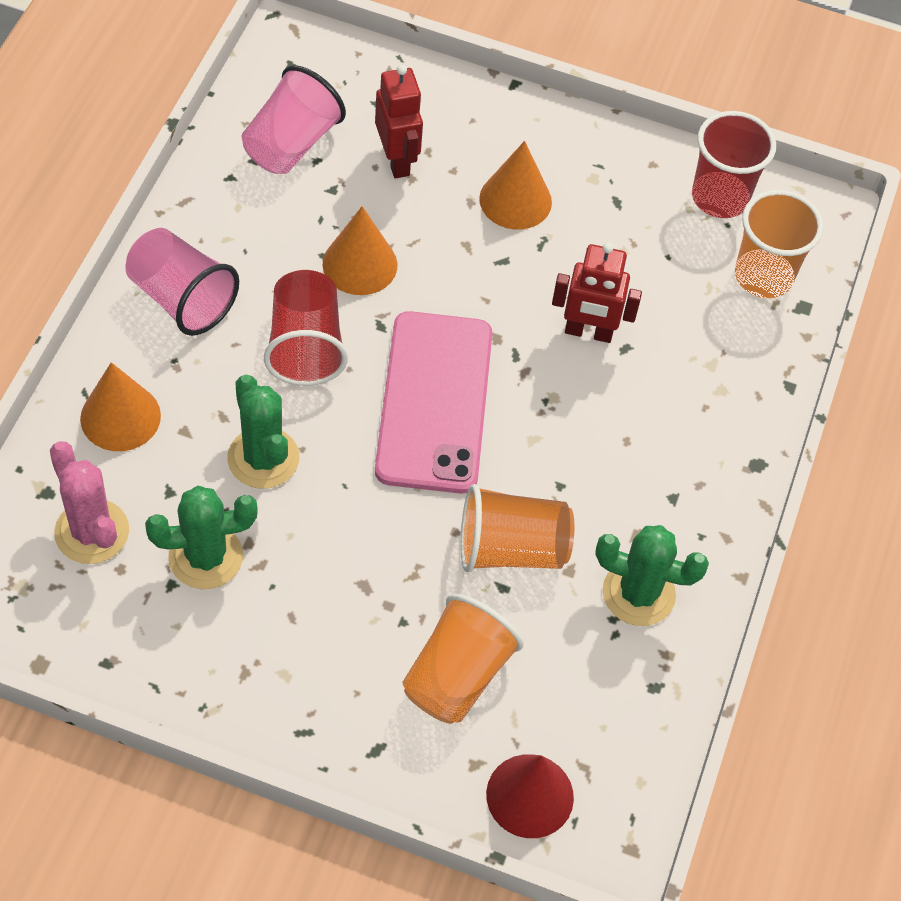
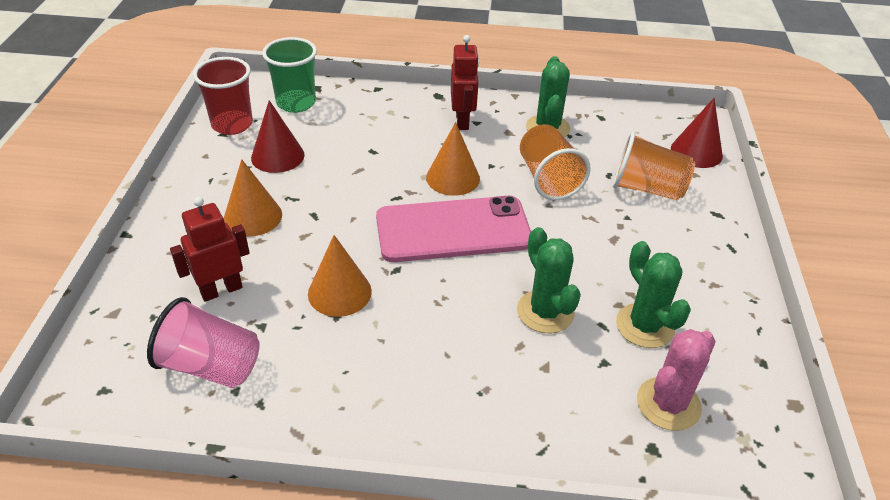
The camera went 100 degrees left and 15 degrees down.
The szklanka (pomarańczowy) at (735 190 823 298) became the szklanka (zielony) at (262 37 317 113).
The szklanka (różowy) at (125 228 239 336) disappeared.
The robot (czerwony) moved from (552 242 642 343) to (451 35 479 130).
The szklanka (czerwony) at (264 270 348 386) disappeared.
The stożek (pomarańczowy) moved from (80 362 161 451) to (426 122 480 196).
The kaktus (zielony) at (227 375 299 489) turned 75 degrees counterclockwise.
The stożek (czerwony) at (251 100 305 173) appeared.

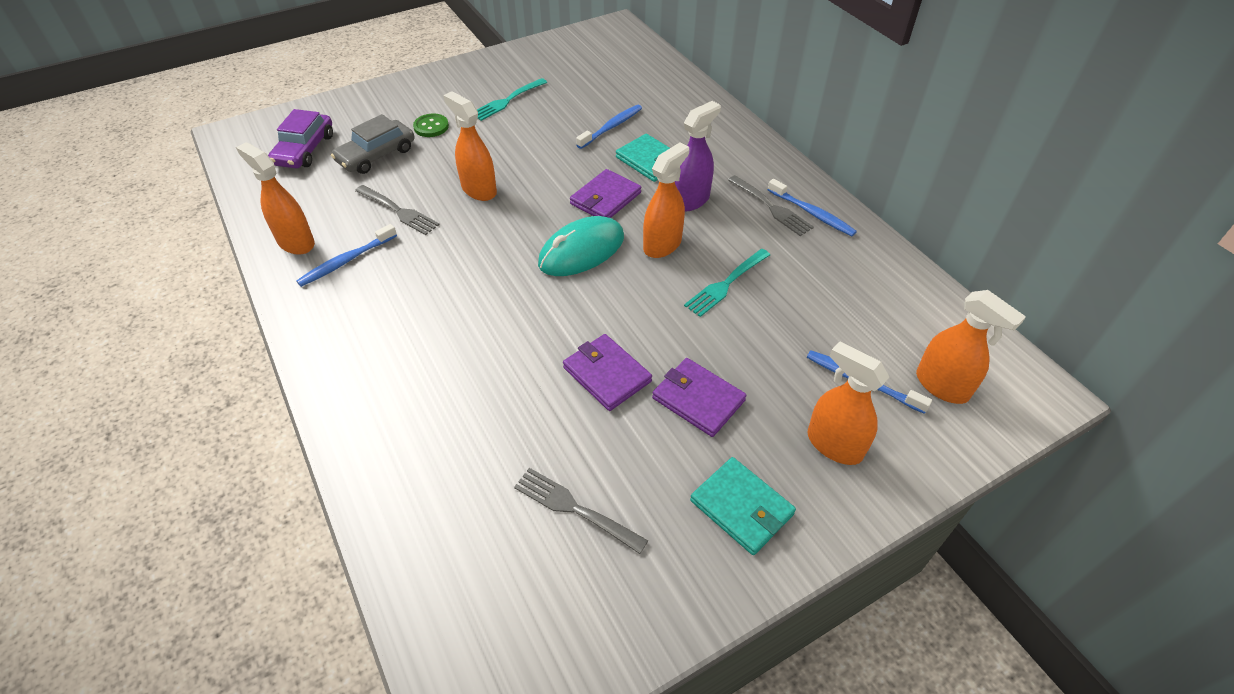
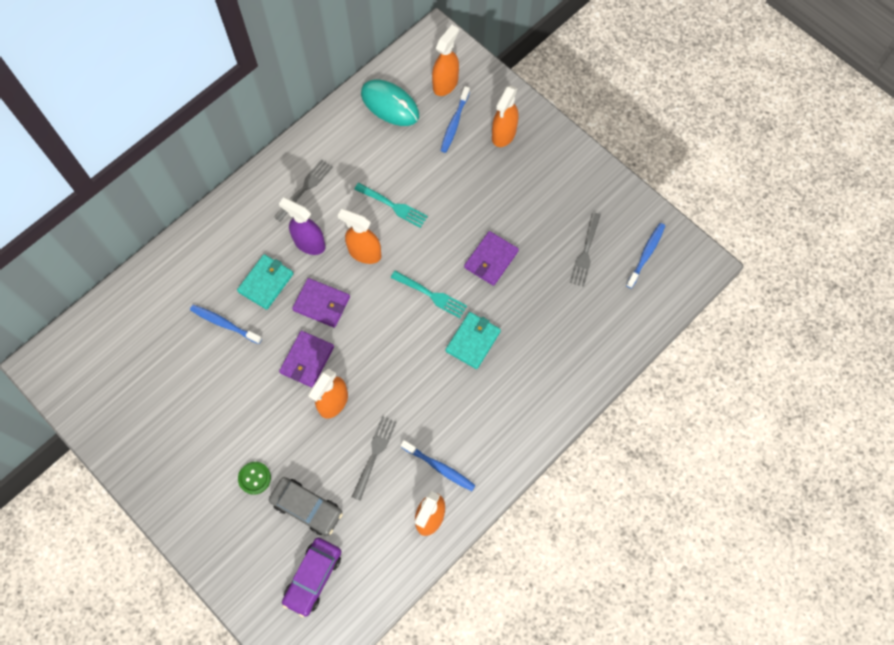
The camera went 105 degrees left and 20 degrees up.
The widelec (turkusowy) moved from (477 78 547 121) to (391 271 467 318).
The samochód (fioletowy) at (268 109 333 168) turned 120 degrees clockwise.
The szczoteczka do zębów (niebieski) moved from (768 179 857 236) to (626 223 665 288).
The myszka (turkusowy) moved from (538 216 624 276) to (361 80 419 126).
The portfel (fioletowy) moved from (652 358 747 437) to (279 331 334 388).
The portfel (turkusowy) moved from (690 457 796 555) to (445 312 501 369).

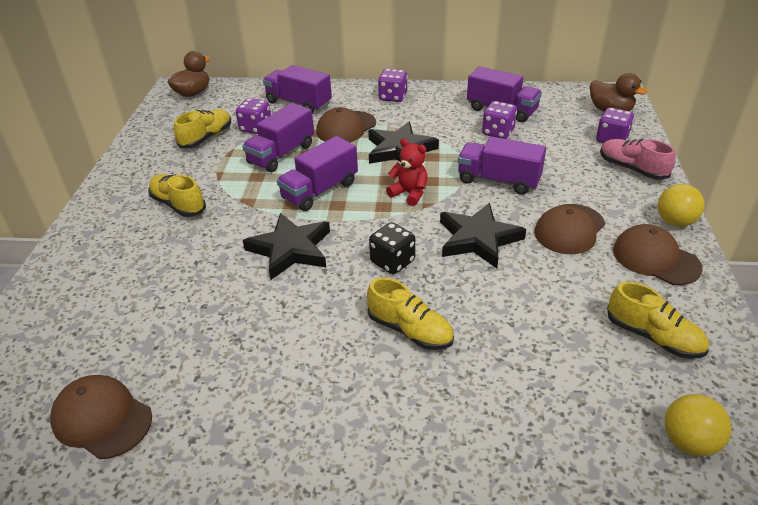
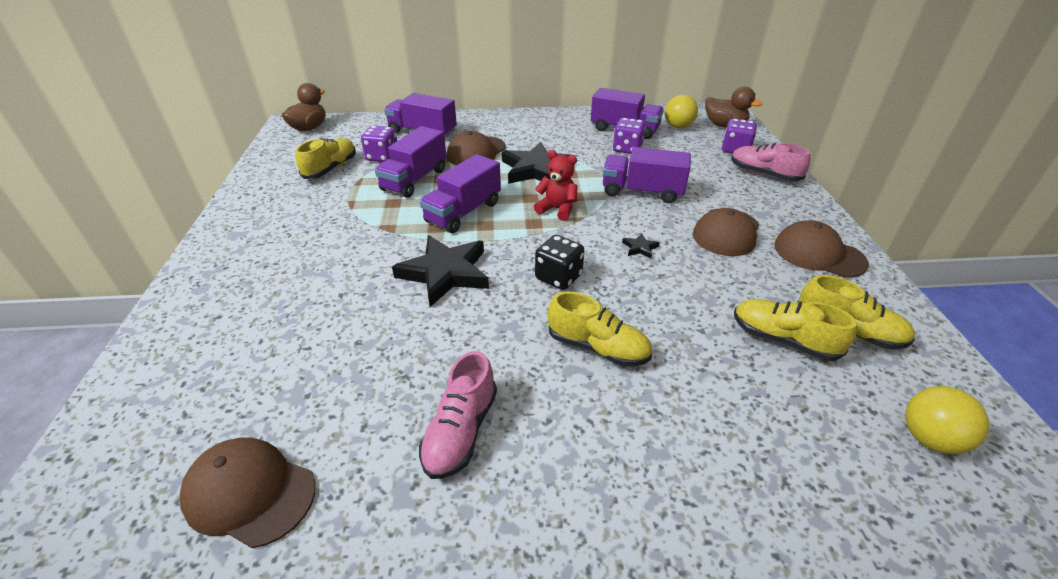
The camera went 10 degrees left and 0 degrees up.
The kostka do gry (fioletowy) at (378 68 408 102) disappeared.
The but (żółty) moved from (148 174 206 217) to (734 299 857 361).
The piłka (żółty) moved from (658 184 705 227) to (665 95 698 128).
The gwiazda (czarny) at (440 203 526 268) changed to 0.40 times the size.
The but (różowy) at (419 351 497 479) appeared.

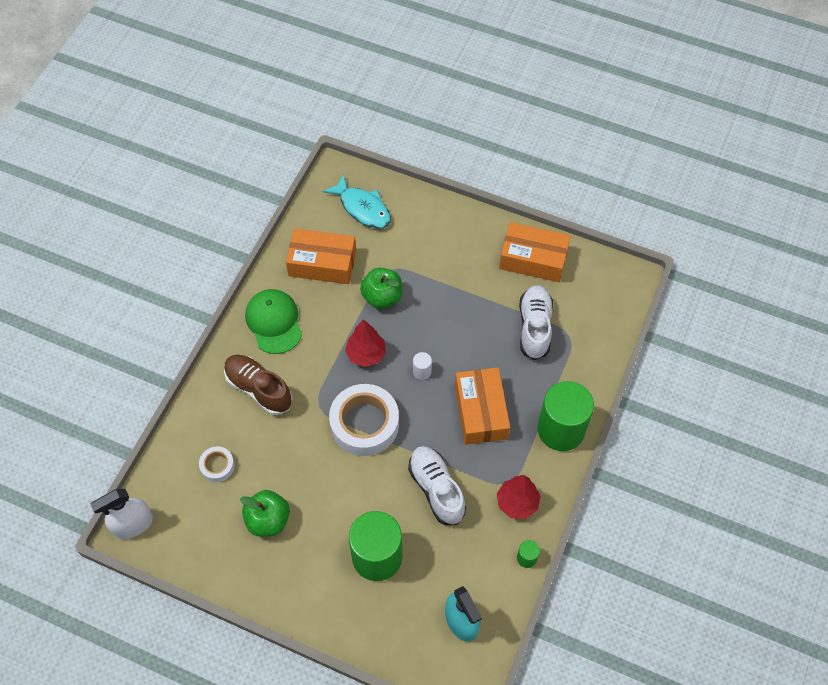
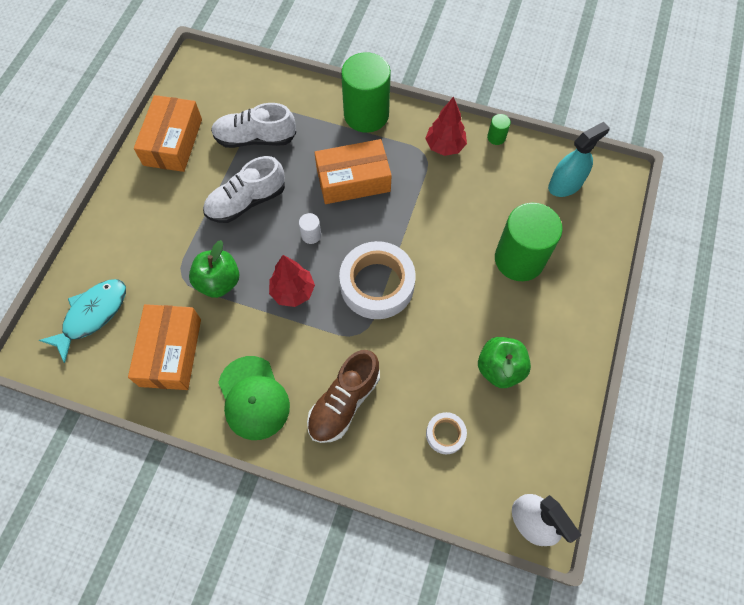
The camera went 95 degrees left and 5 degrees up.
The czapka (zielony) at (245 289 302 354) turned 90 degrees counterclockwise.
The but (biały) moved from (408 446 466 525) to (203 156 285 223).

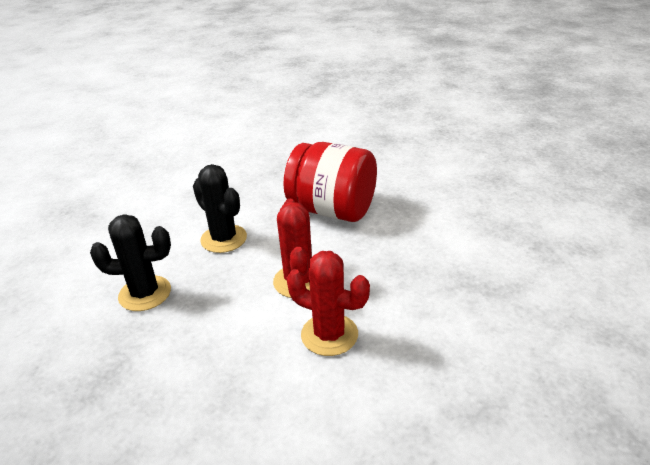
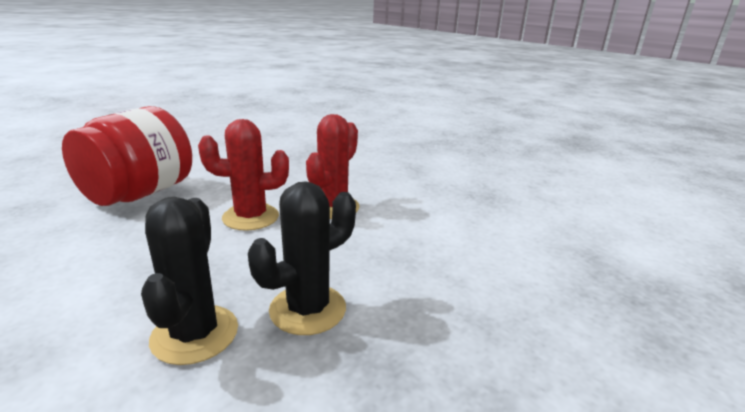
The camera went 90 degrees left and 10 degrees down.
The kaktus (czarny) moved from (193 164 247 253) to (248 181 356 335).

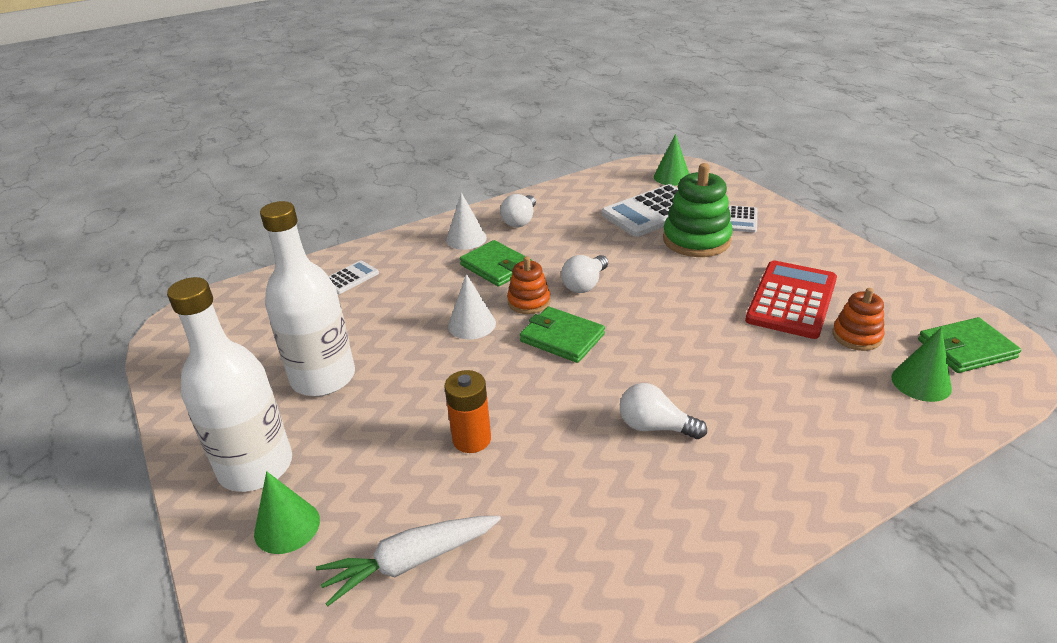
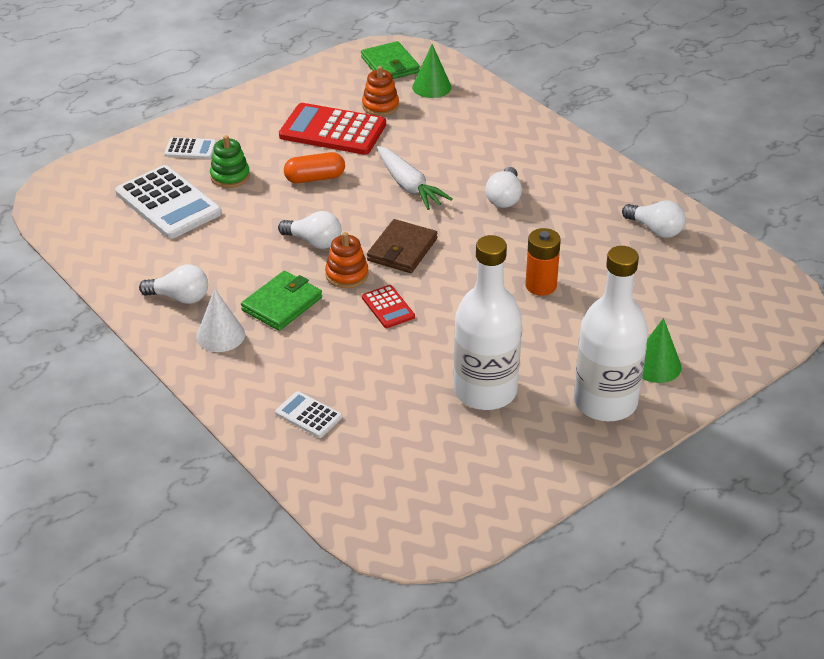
The camera went 100 degrees left and 5 degrees up.
The stożek (zielony) at (654 134 689 186) disappeared.
The zabawka nakładanka (zielony) at (663 163 733 257) changed to 0.58 times the size.
The stożek (biały) at (448 274 496 339) was replaced by the kalkulator (czerwony) at (362 285 415 328).
The portfel (zielony) at (520 307 605 363) became the portfel (brązowy) at (367 219 437 273).
The marchewka (biały) moved from (316 516 501 606) to (377 146 453 210).
The kapsułka (pomarańczowy) at (284 152 345 183) appeared.
The żarówka (biały) at (622 200 686 238) appeared.

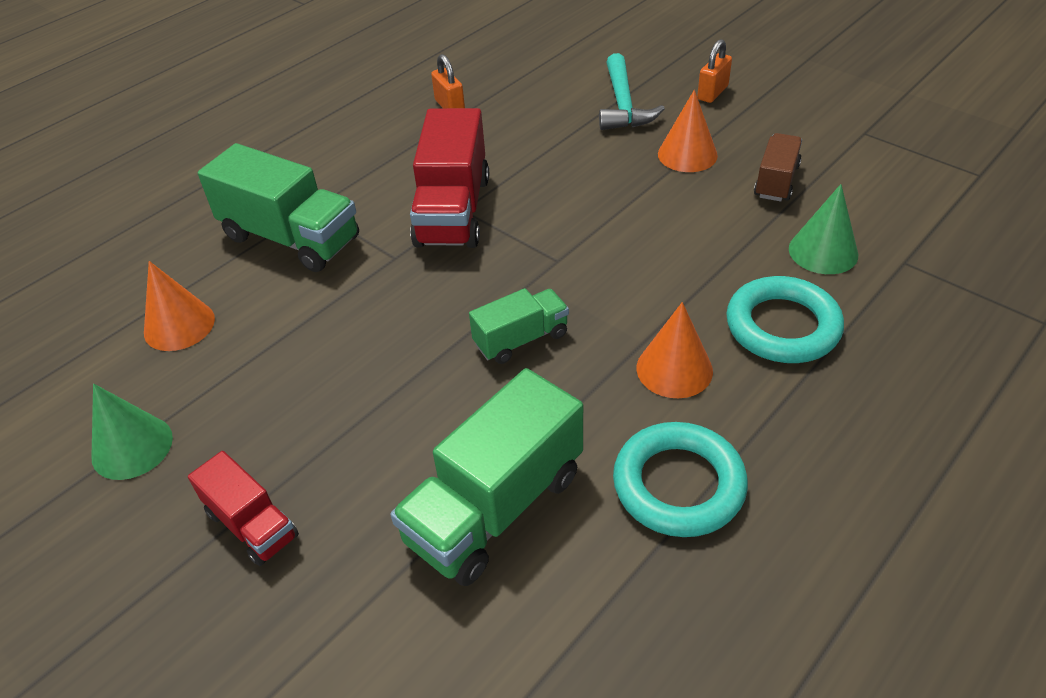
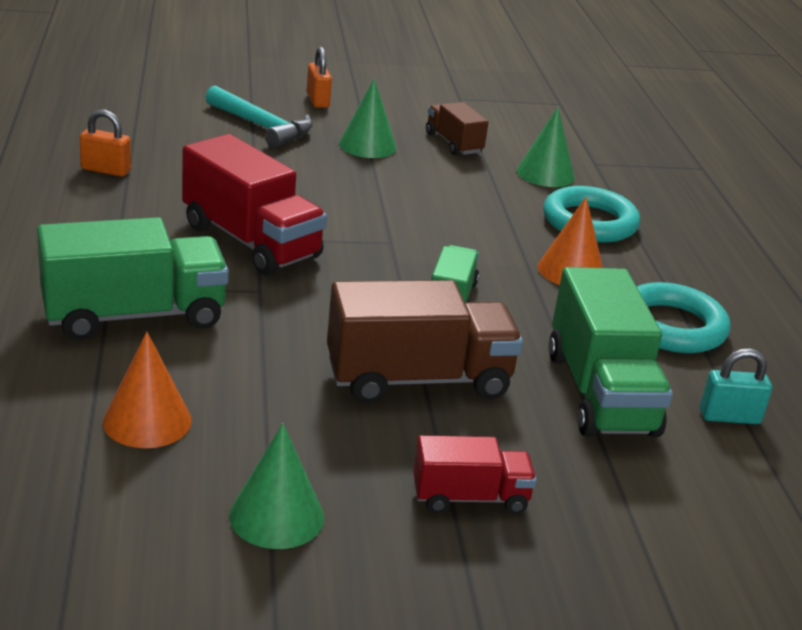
The camera went 55 degrees left and 15 degrees down.
The stożek (pomarańczowy) at (658 90 718 172) became the stożek (zielony) at (339 79 397 158).
The ciężarówka (brązowy) at (327 280 523 403) appeared.
The kłódka (turkusowy) at (700 348 772 424) appeared.

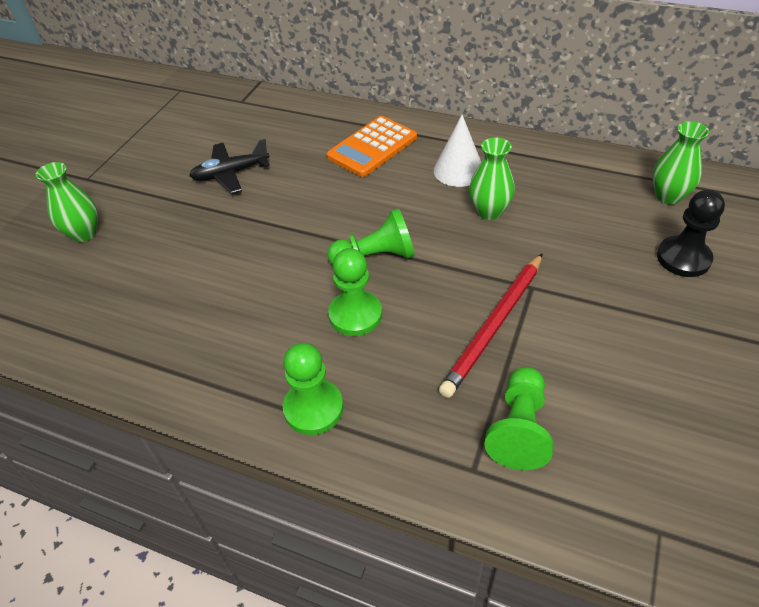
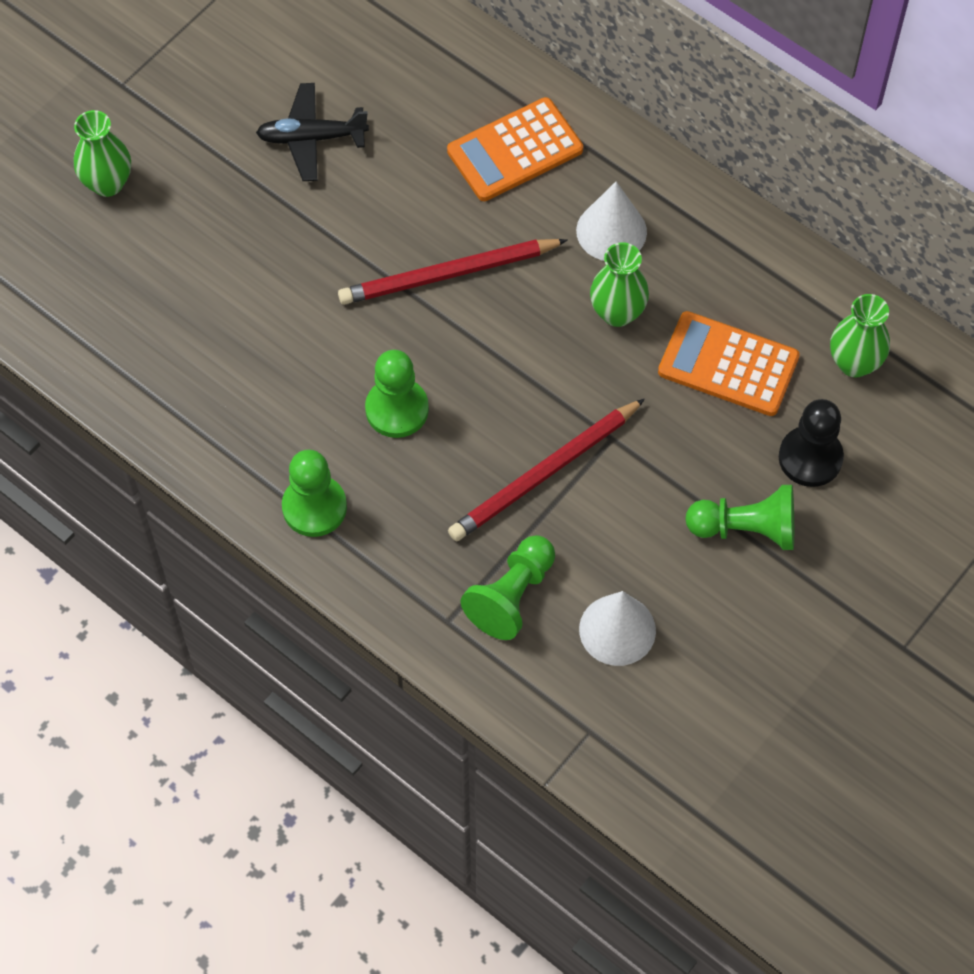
The camera went 15 degrees right and 15 degrees up.
The pionek (zielony) moved from (328 208 415 265) to (686 485 794 550).
The ołówek (czerwony) at (338 239 567 305) appeared.
The kalkulator (pomarańczowy) at (658 311 800 416) appeared.
The stożek (biały) at (579 591 656 666) appeared.

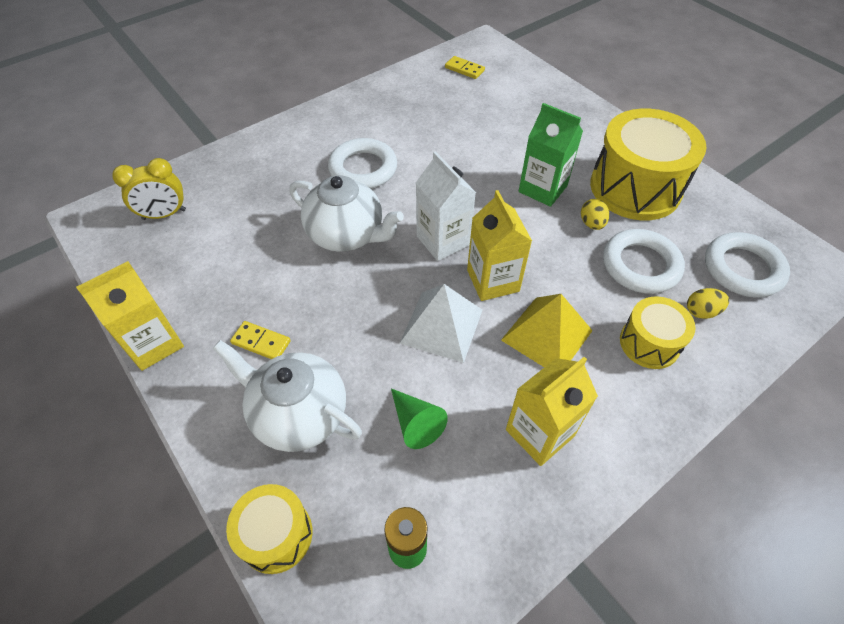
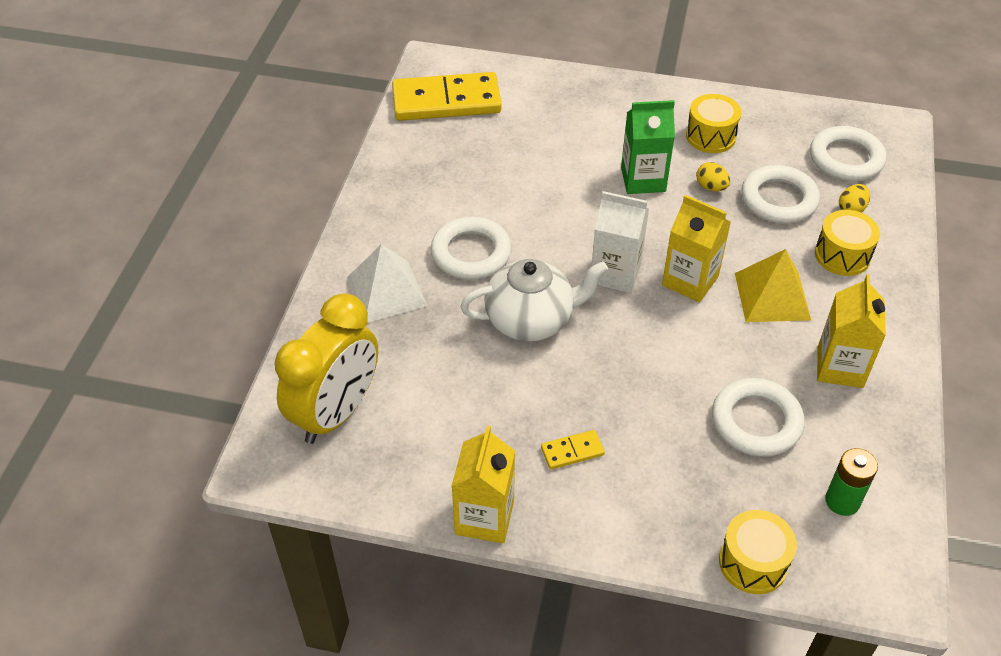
The camera went 40 degrees left and 5 degrees down.
The kostka domina (żółty) at (445 56 485 79) changed to 2.36 times the size.
The bęben (żółty) at (590 109 707 220) changed to 0.54 times the size.
The budzik (żółty) at (112 158 186 220) changed to 1.72 times the size.
The piramida (biały) moved from (400 284 483 363) to (347 244 427 323).
The imbryk (biały) at (213 340 362 452) disappeared.
The stożek (zielony) at (391 388 448 449) was replaced by the pierścień (biały) at (712 378 805 457).

